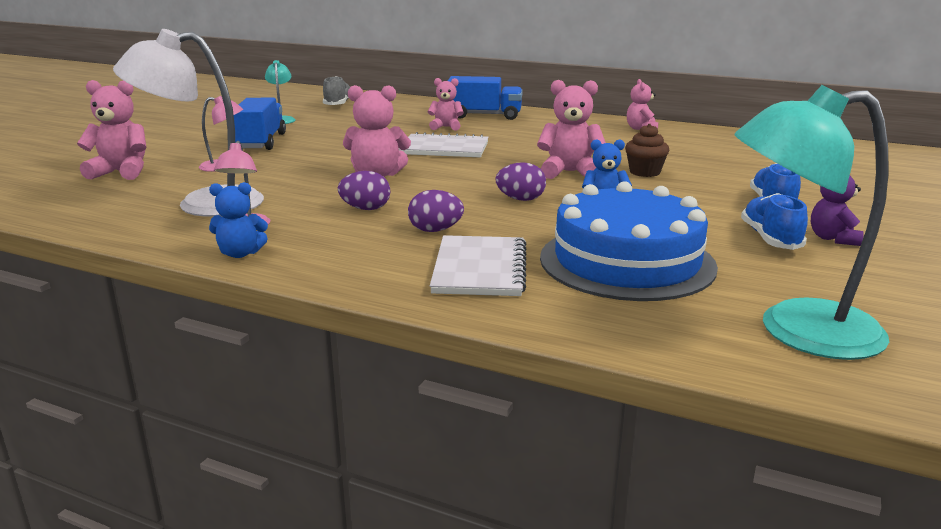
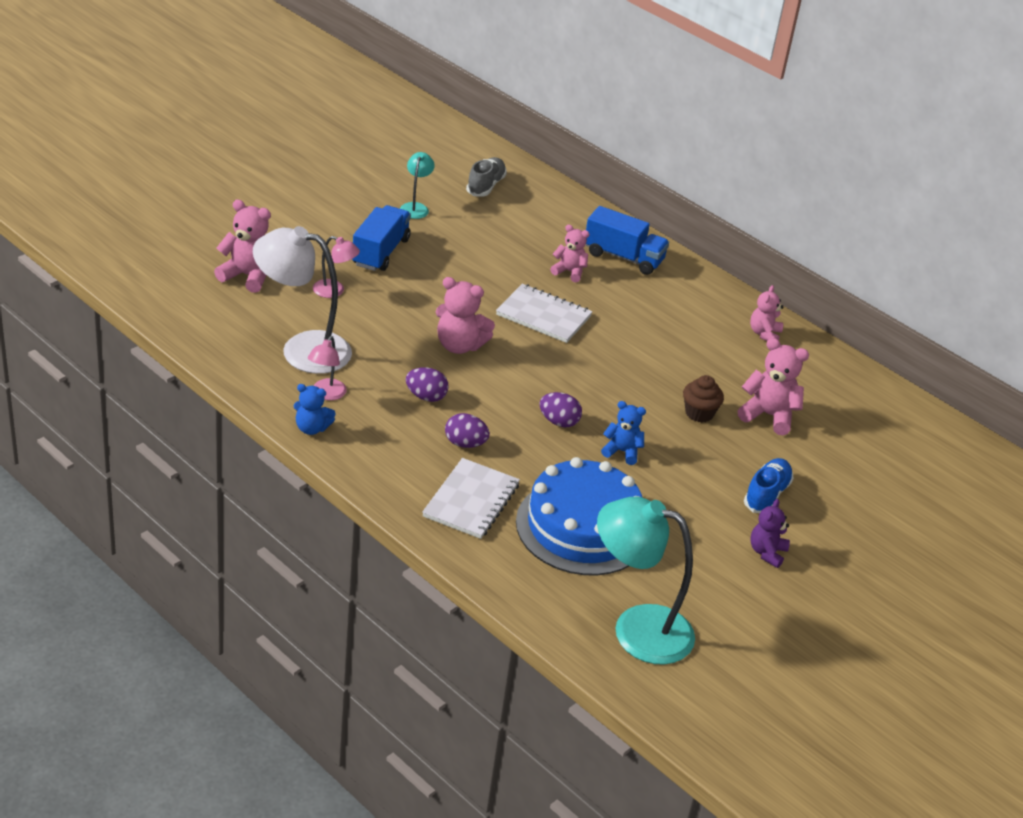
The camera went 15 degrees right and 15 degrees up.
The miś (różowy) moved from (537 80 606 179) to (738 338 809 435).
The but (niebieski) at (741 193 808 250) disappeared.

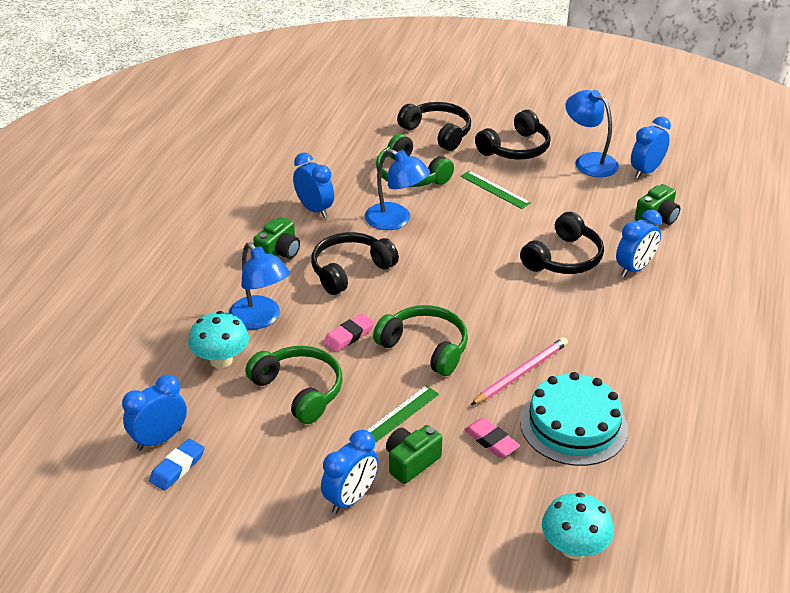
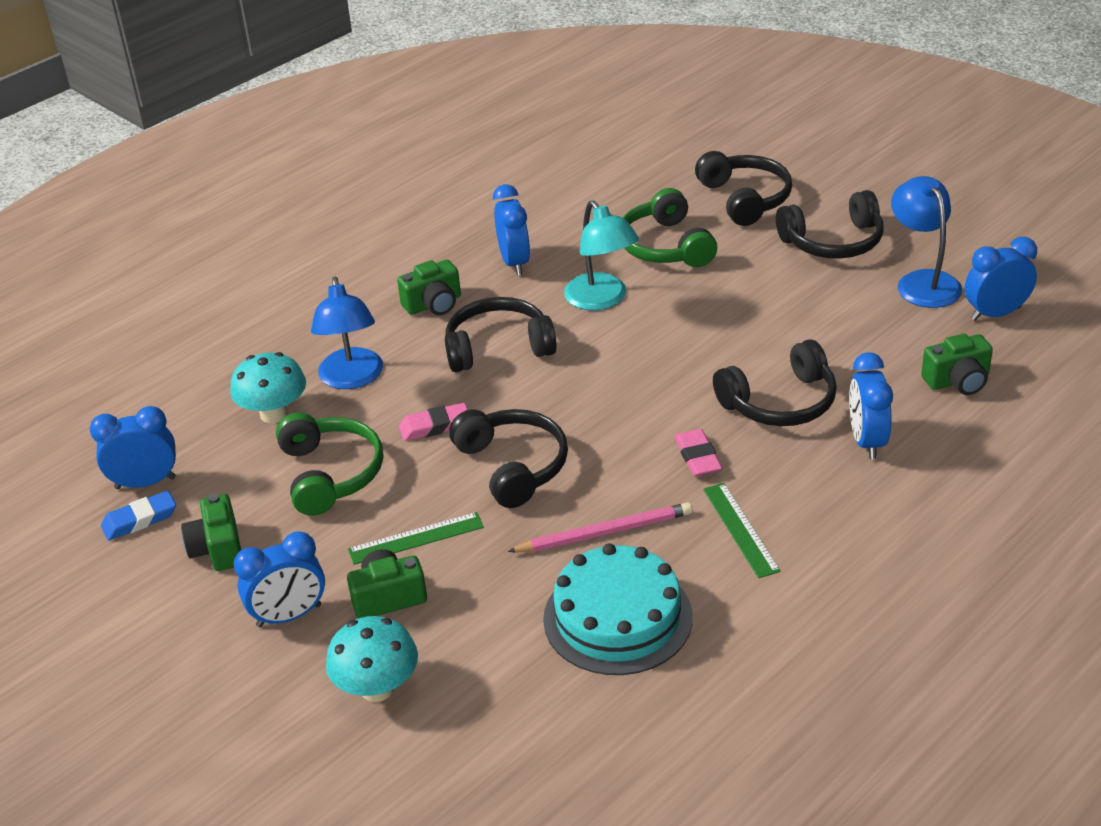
The camera went 30 degrees right and 0 degrees up.
The lampka (niebieski) at (365 149 430 230) became the lampka (turkusowy) at (564 200 639 311).
The linijka (zielony) moved from (460 170 531 209) to (703 483 781 578).
The budzik (niebieski) at (616 210 662 277) turned 105 degrees clockwise.
The słuchawki (zielony) at (373 305 468 376) became the słuchawki (czarny) at (449 409 568 508).
The gumka do mazania (różowy) moved from (464 418 520 458) to (675 429 722 477).
The grzyb (turkusowy) moved from (542 492 614 559) to (326 616 418 702).
The aparat fotograficzny (zielony) at (181 494 241 571) appeared.

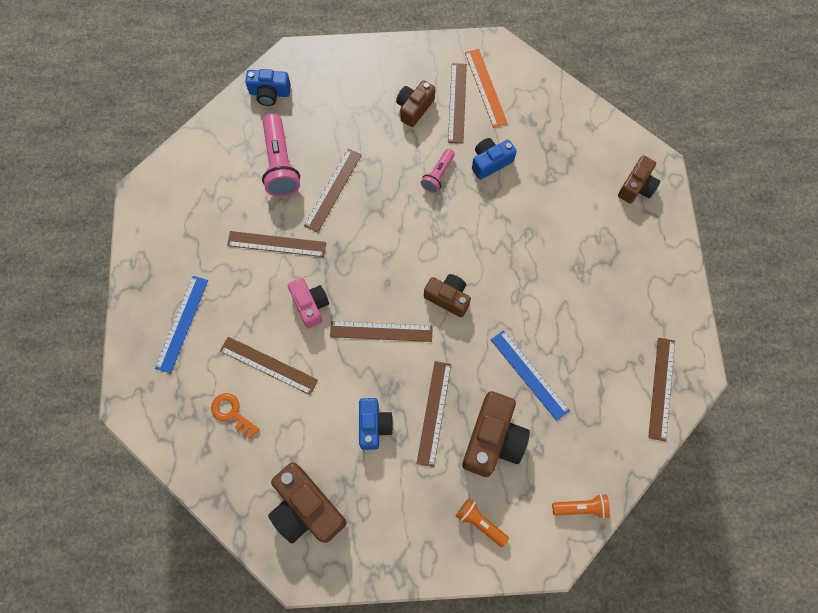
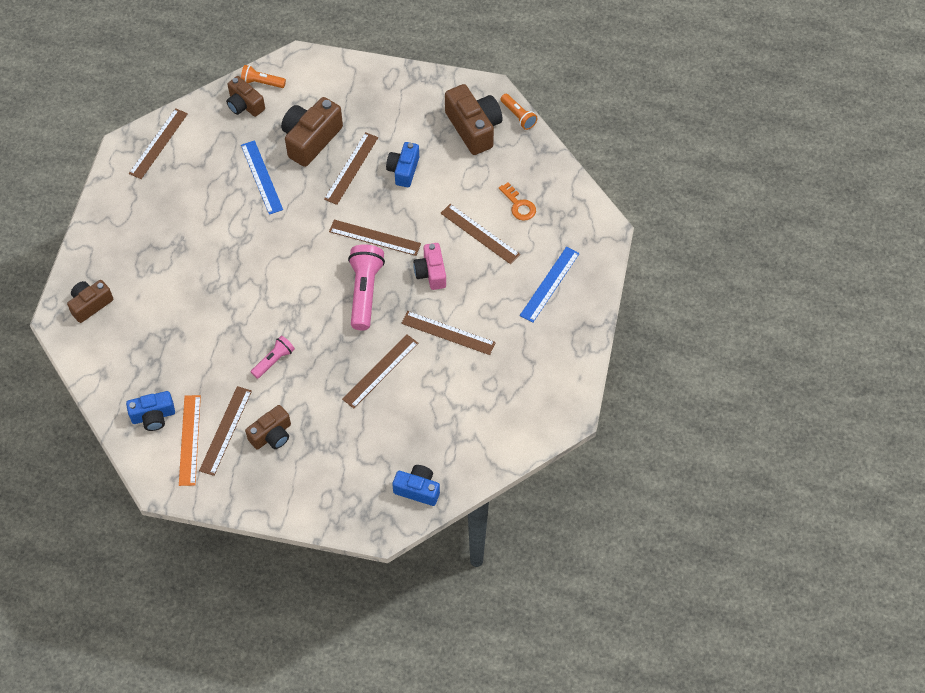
The camera went 165 degrees left and 10 degrees down.
The latarka (różowy) moved from (262 114 300 197) to (348 244 385 330).
The aparat fotograficzny (niebieski) moved from (472 138 517 180) to (126 391 175 431).
The aparat fotograficzny (brązowy) moved from (424 274 471 317) to (226 76 265 117).
The latarka (pomarańczowy) moved from (456 498 509 547) to (500 94 537 130).

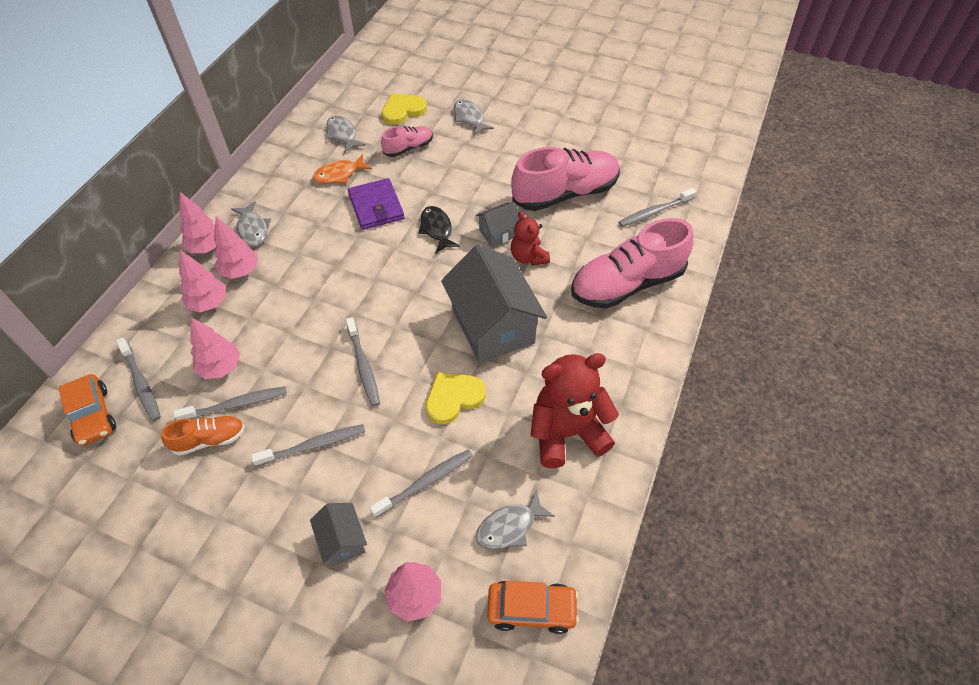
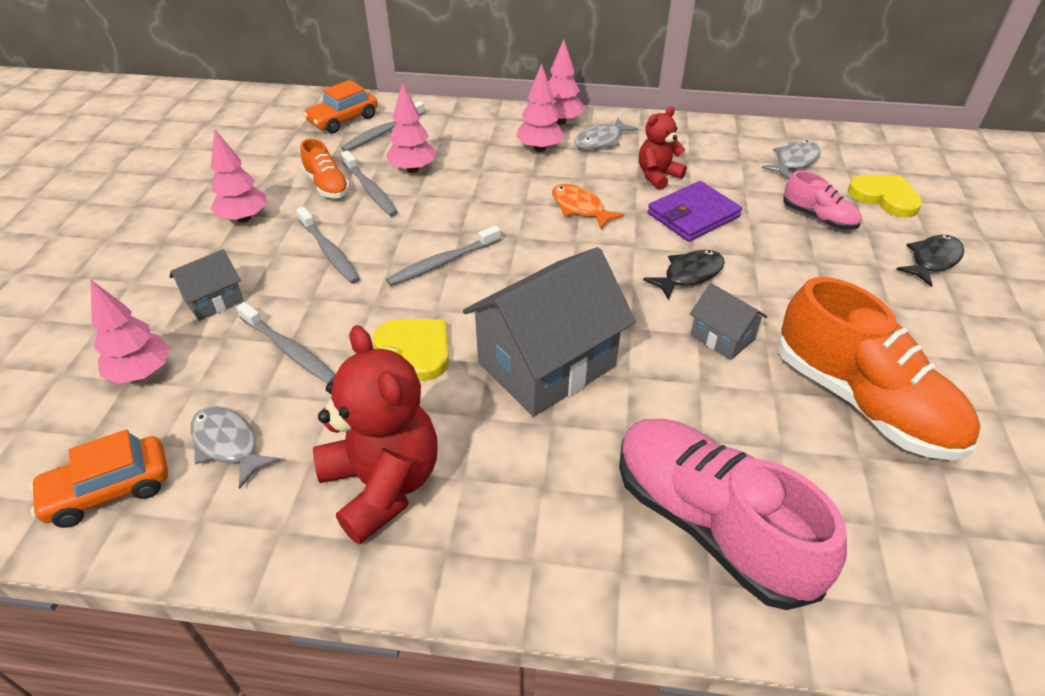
The camera went 75 degrees right and 10 degrees down.
The ryba (szary) at (454 99 494 135) became the ryba (czarny) at (896 235 964 287).
The but (różowy) at (511 147 620 211) became the but (pomarańczowy) at (778 277 980 460).
The ryba (pomarańczowy) moved from (313 154 372 183) to (552 184 624 230).
The szczoteczka do zębów (szary) at (618 188 697 227) disappeared.
The miś (czerwony) moved from (511 211 550 266) to (639 106 687 190).
The drzewko (różowy) moved from (179 250 226 312) to (210 129 267 223).
The samochód (pomarańczowy) at (487 581 579 634) turned 75 degrees clockwise.

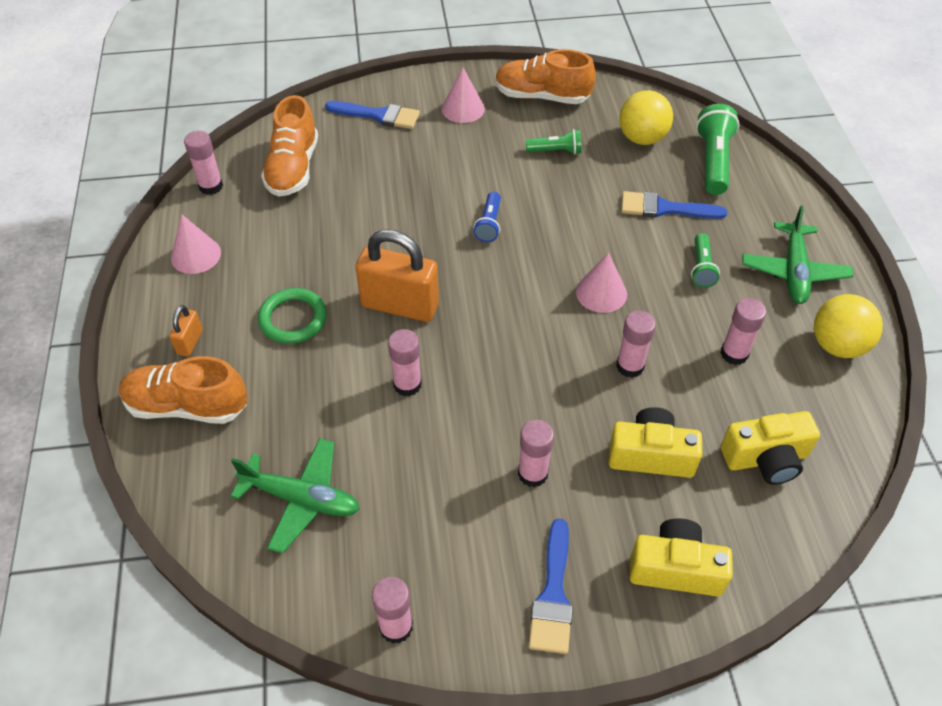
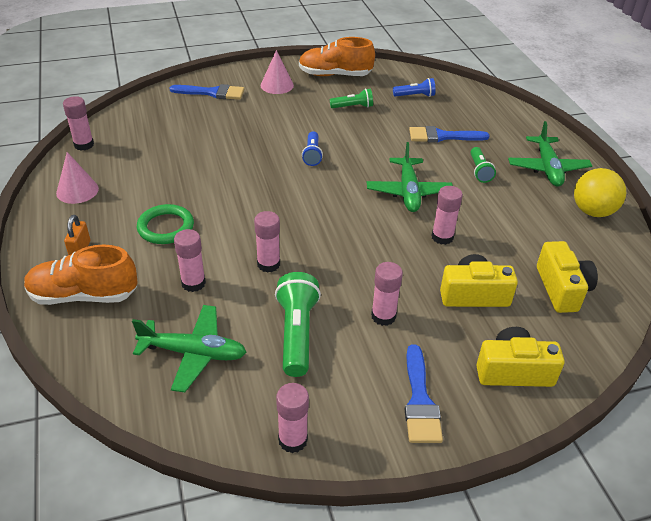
The camera went 10 degrees left and 10 degrees down.
The piłka (żółty) at (619 90 673 145) was replaced by the latarka (niebieski) at (393 78 436 97).
The but (pomarańczowy) at (261 95 318 197) disappeared.
The latarka (zielony) moved from (696 104 740 195) to (275 272 321 377).
The kłódka (pomarańczowy) at (355 229 439 322) disappeared.
The stożek (różowy) at (576 253 627 313) was replaced by the samolot (zielony) at (367 142 453 212).
The klej w sztyfcie (różowy) moved from (721 298 766 365) to (174 229 206 292).
The aparat fotograficzny (żółty) at (721 411 820 485) turned 75 degrees counterclockwise.

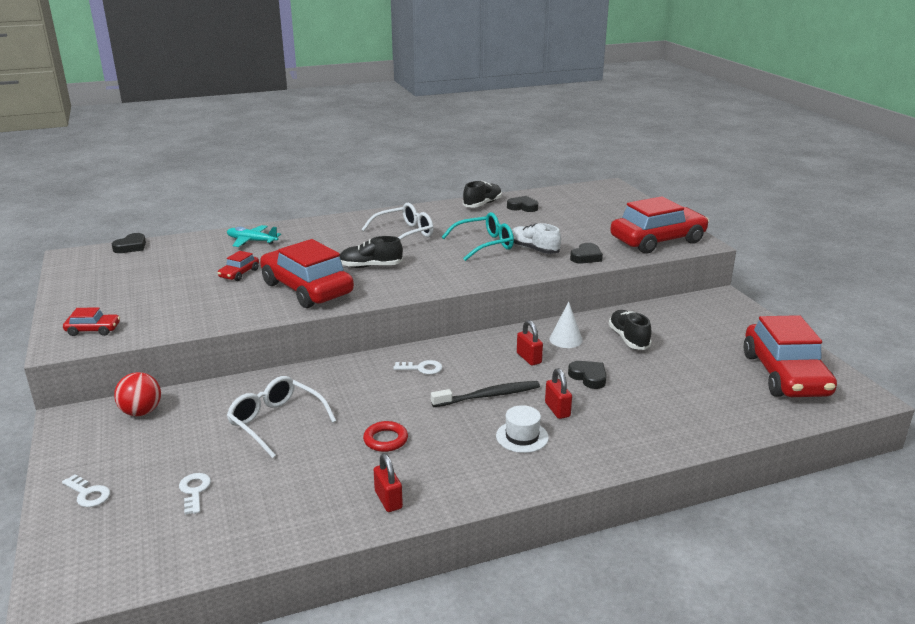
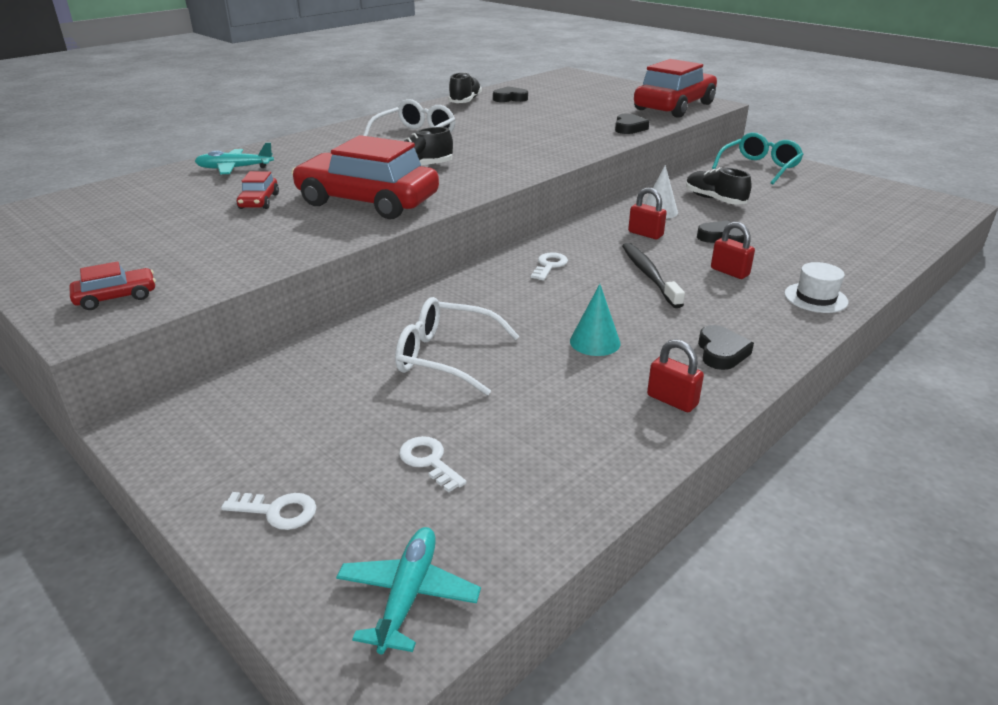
The camera went 25 degrees left and 5 degrees up.
The okulary (turkusowy) moved from (442 212 514 261) to (712 133 804 185).
The but (biały) at (512 223 561 254) disappeared.
The serce (czarny) moved from (112 233 146 253) to (698 325 754 370).
The samochód (czerwony) at (743 315 837 397) disappeared.
The klucz (biały) at (394 360 442 375) turned 45 degrees counterclockwise.
The piłka (czerwony) at (114 372 161 416) disappeared.
The szczoteczka do zębów (czarny) at (431 381 540 407) turned 60 degrees counterclockwise.
The kapelusz (biały) moved from (496 405 549 453) to (784 262 848 313).
The pierścień (czerwony) at (363 421 408 452) was replaced by the stożek (turkusowy) at (570 284 620 356).
The samolot (turkusowy) at (336 527 481 655) appeared.

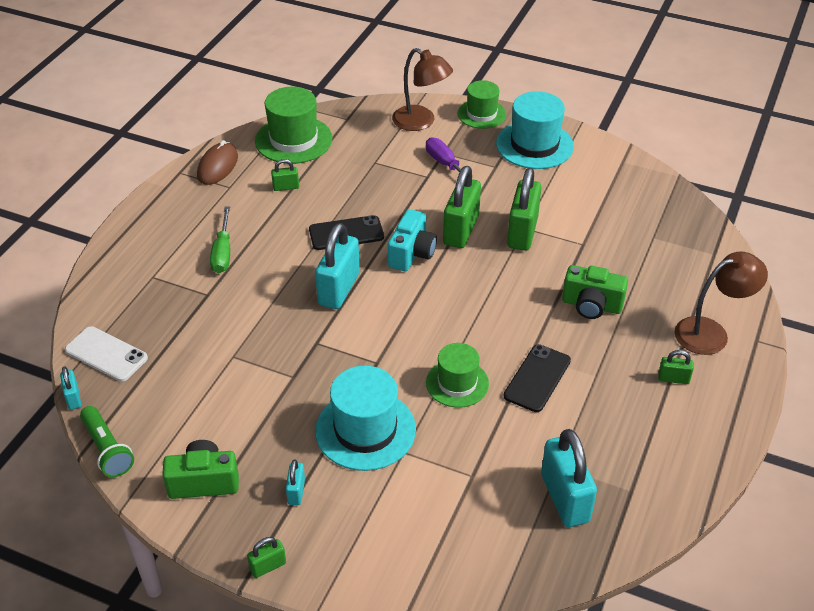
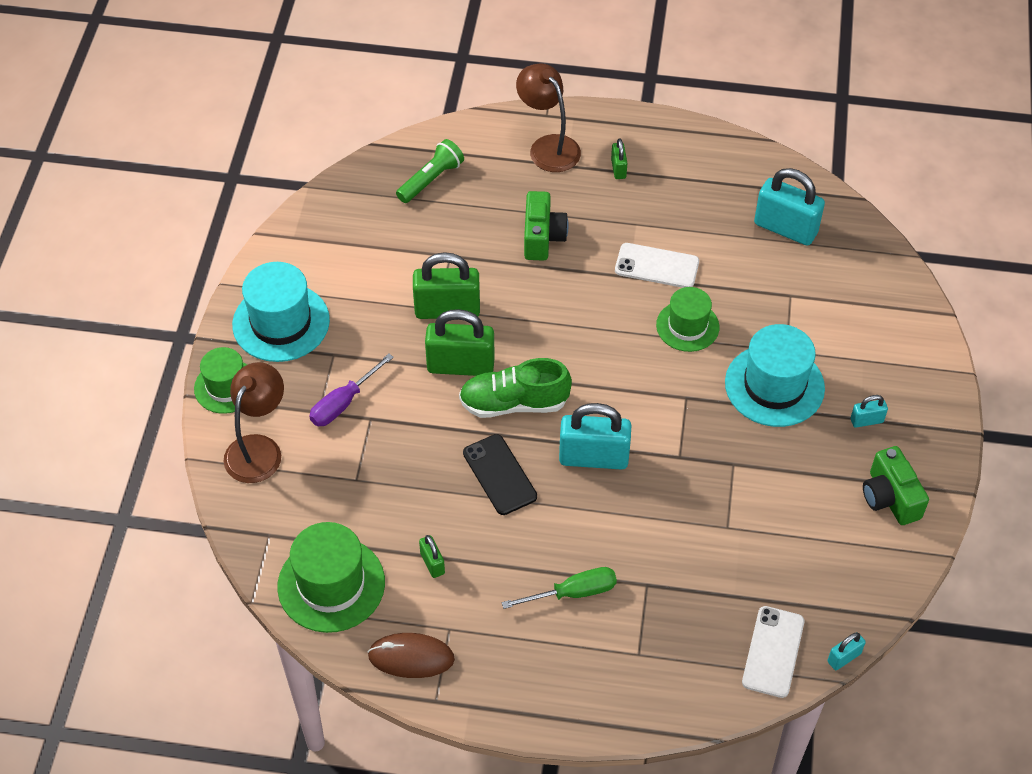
The camera went 105 degrees left and 10 degrees up.
The aparat fotograficzny (turkusowy) at (388 209 437 271) was replaced by the but (zielony) at (459 358 572 418).
The telefon (czarny) at (504 344 571 412) became the telefon (biały) at (615 243 699 288).
The latarka (zielony) moved from (80 406 134 477) to (396 139 464 203).
The kłódka (turkusowy) at (541 429 597 527) turned 60 degrees clockwise.
The kłódka (zielony) at (247 537 286 578) disappeared.

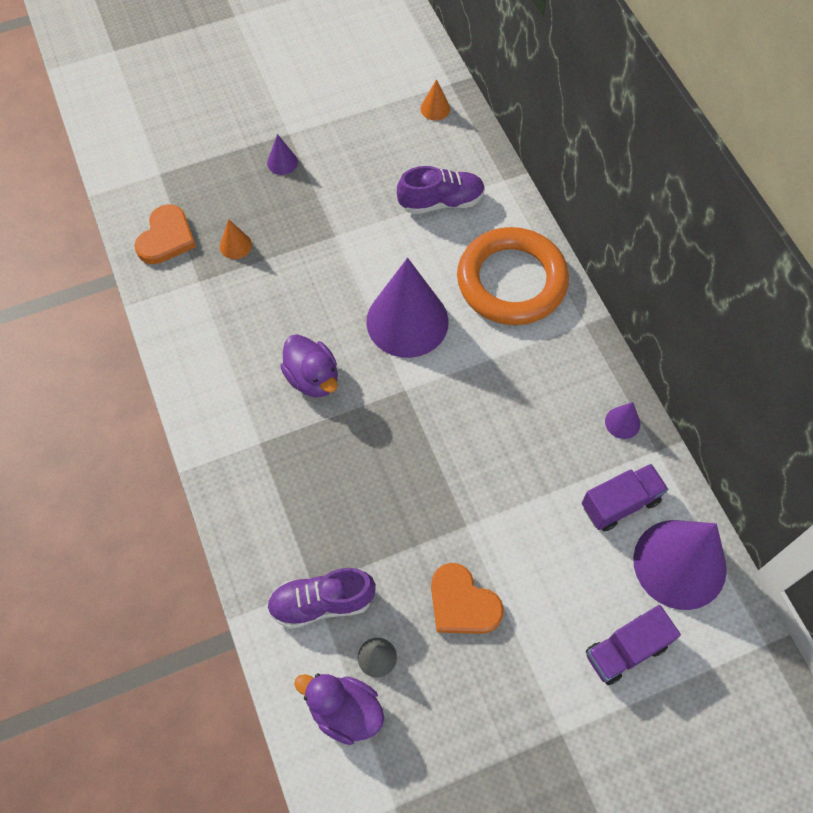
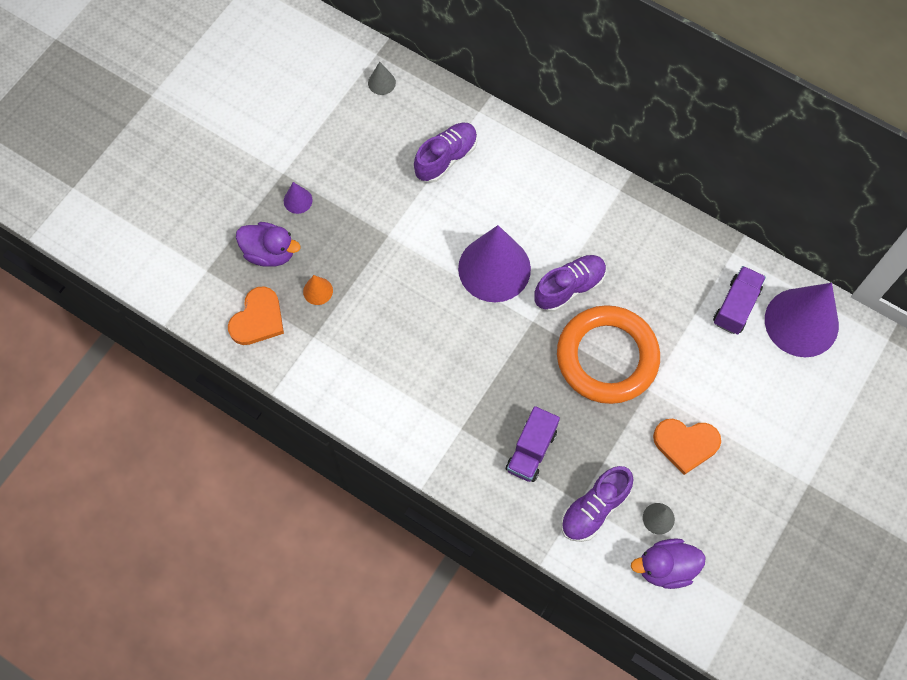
The camera went 35 degrees left and 5 degrees up.
The stożek (pomarańczowy) at (421 79 450 121) became the stożek (szary) at (368 62 396 95).
The serce (pomarańczowy) at (135 204 196 264) turned 45 degrees clockwise.
The pierścień (pomarańczowy) moved from (457 227 569 325) to (557 305 660 404).
The kaczka (fioletowy) moved from (280 334 338 397) to (236 222 301 267).
The stożek (fioletowy) at (605 402 640 439) disappeared.
The ciężarówka (fioletowy) moved from (586 605 681 685) to (506 406 560 482).
The but (fioletowy) at (534 255 607 312) appeared.

